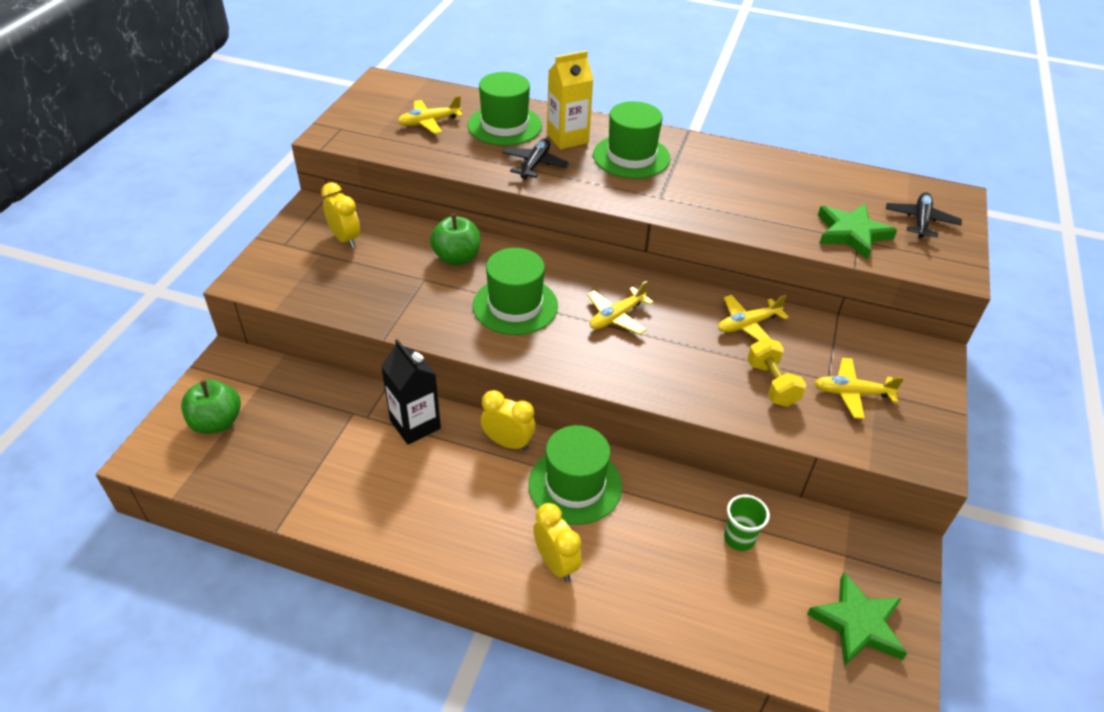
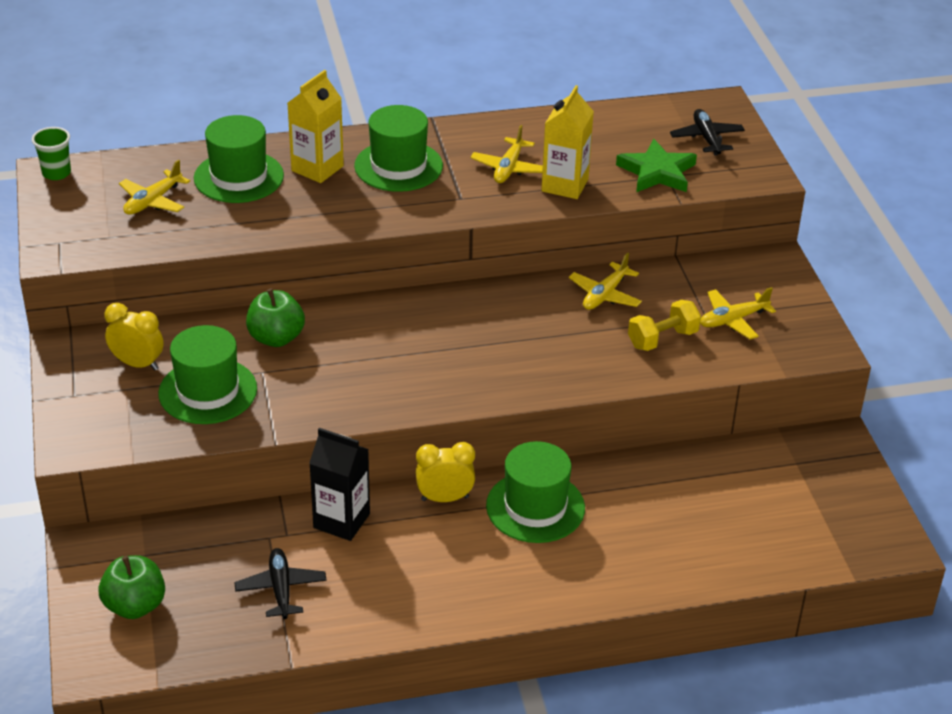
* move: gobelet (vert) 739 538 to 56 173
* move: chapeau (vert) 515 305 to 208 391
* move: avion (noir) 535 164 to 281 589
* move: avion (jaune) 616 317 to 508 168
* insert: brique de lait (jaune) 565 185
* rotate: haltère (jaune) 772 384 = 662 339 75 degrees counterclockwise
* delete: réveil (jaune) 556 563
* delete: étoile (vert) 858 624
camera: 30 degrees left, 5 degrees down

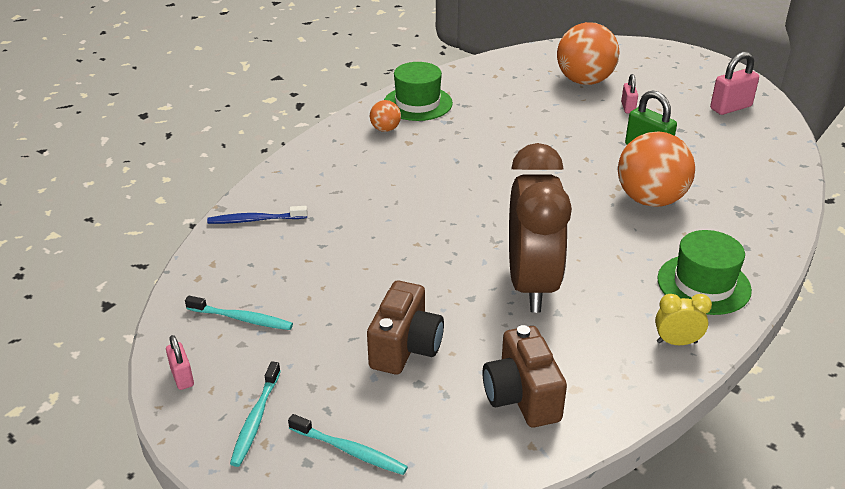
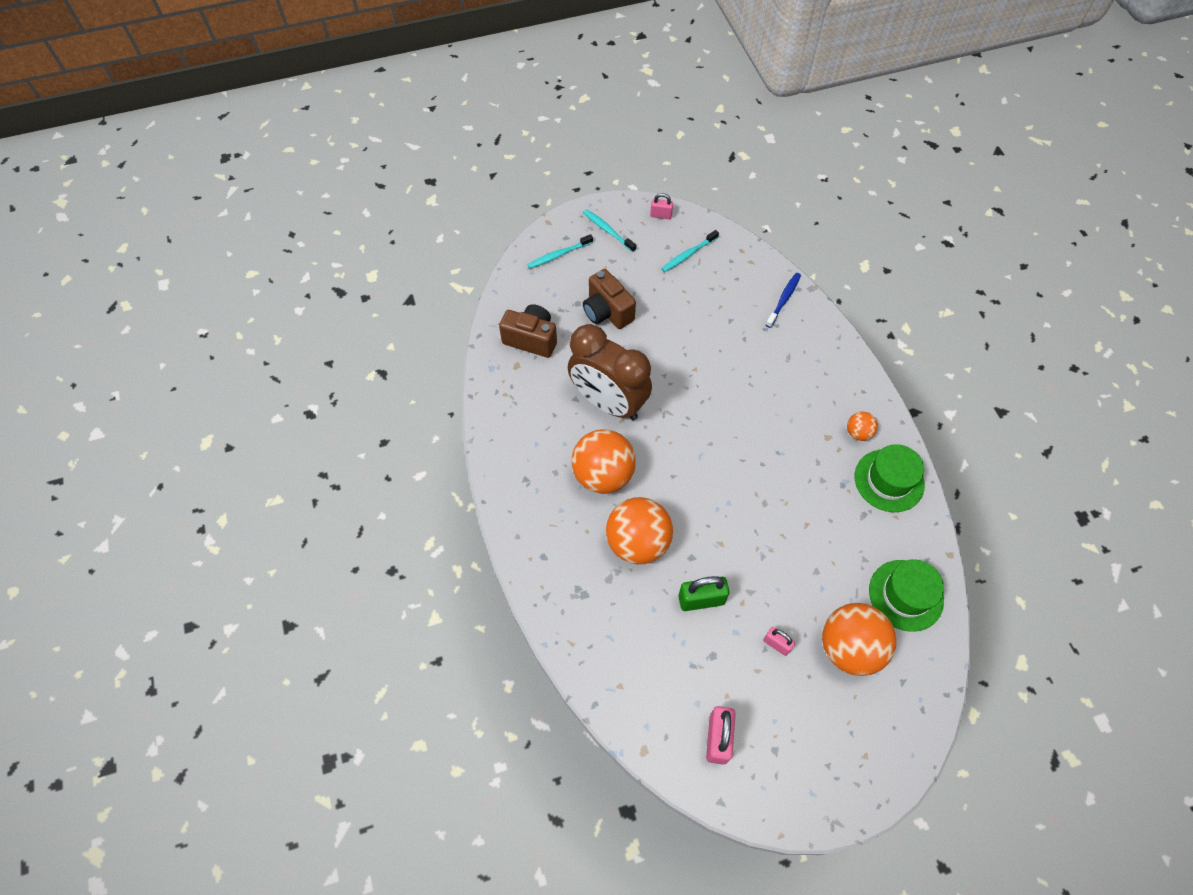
* insert: balle (orange) 603 475
* move: chapeau (vert) 703 284 to 906 595
* delete: réveil (jaune) 676 342
camera: 125 degrees right, 25 degrees up

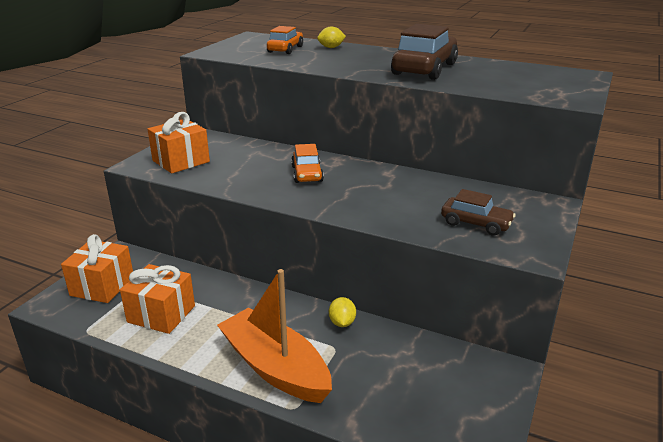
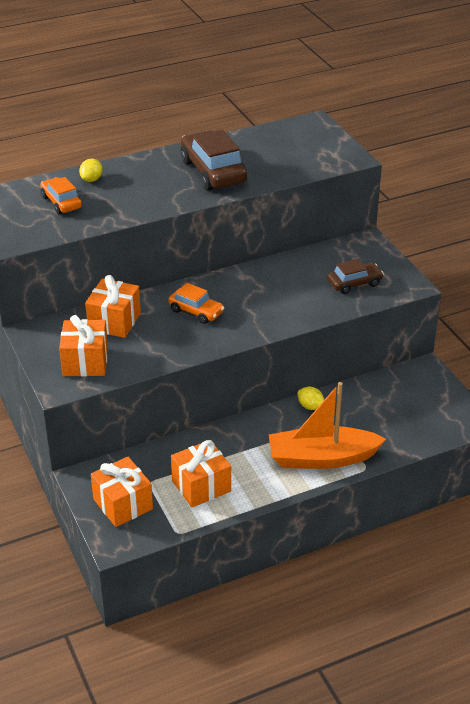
* insert: cadeau (orange) 114 321
camera: 50 degrees left, 10 degrees up

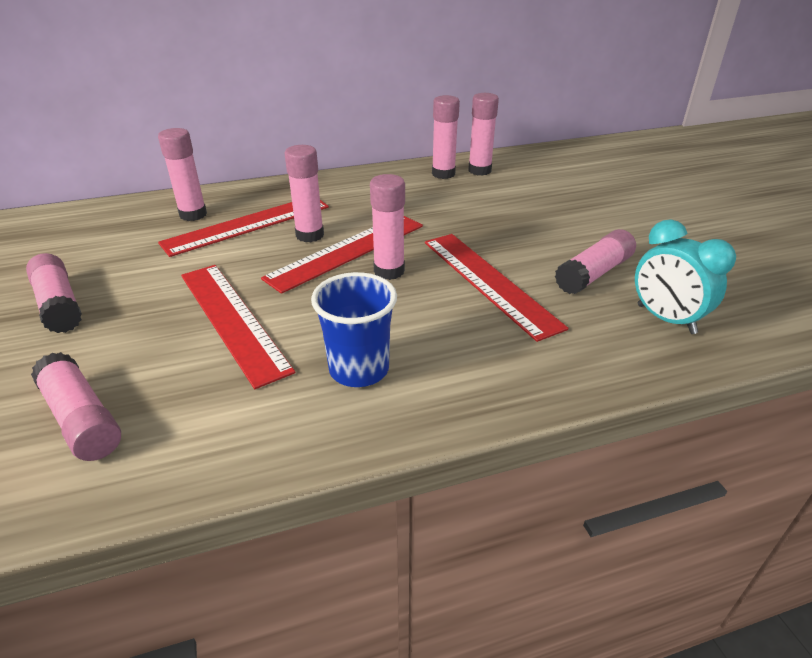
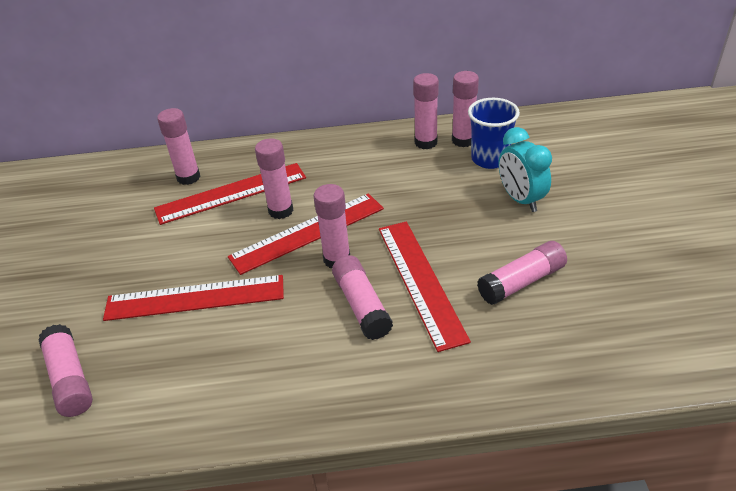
* rotate: règle (rouge) 232 320 = 195 298 75 degrees counterclockwise
* move: bâton de colle (rose) 59 304 to 361 305
* move: gobelet (bleu) 359 369 to 489 159
* move: réveil (turquoise) 665 319 to 520 199
camera: 15 degrees right, 5 degrees up

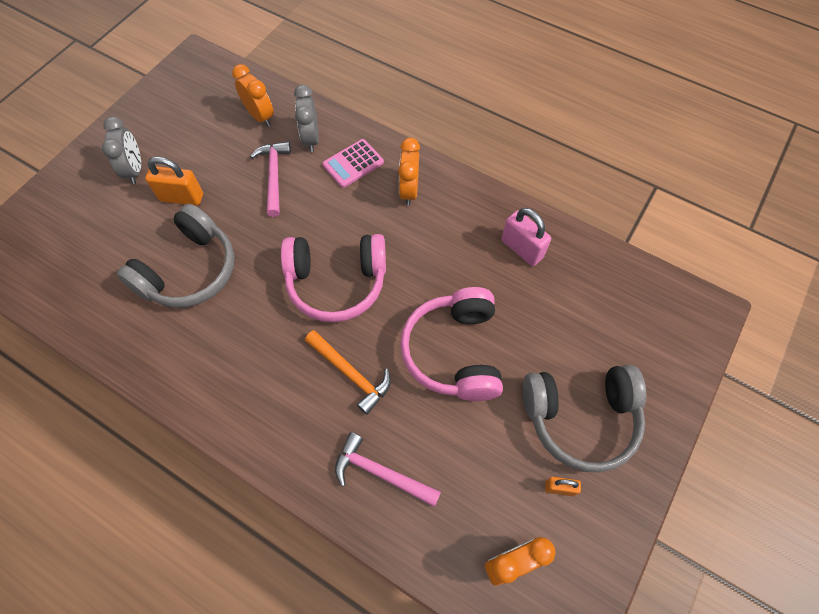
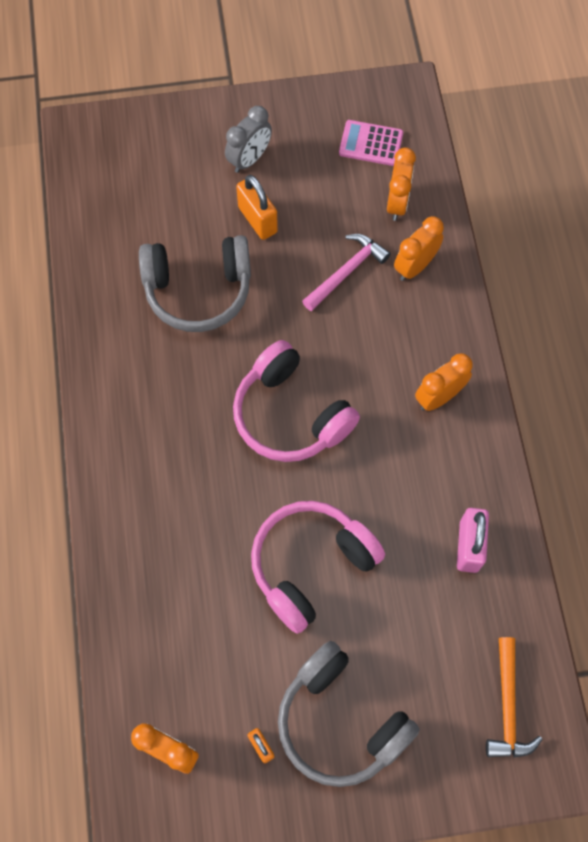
* move: calculatrice (rose) 353 163 to 371 143
* recolor: réveil (gris) 311 139 to réveil (orange) 415 266
* move: marteau (orange) 351 374 to 507 706
* delete: marteau (rose) 380 472
camera: 50 degrees right, 5 degrees up

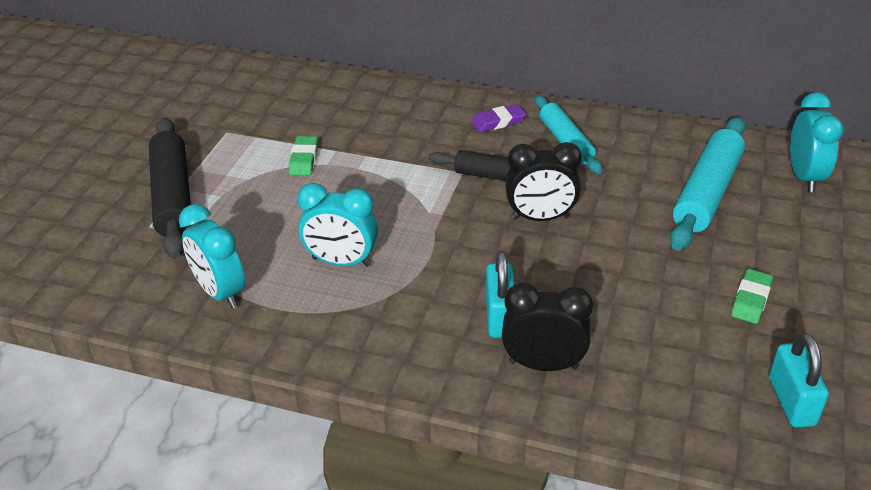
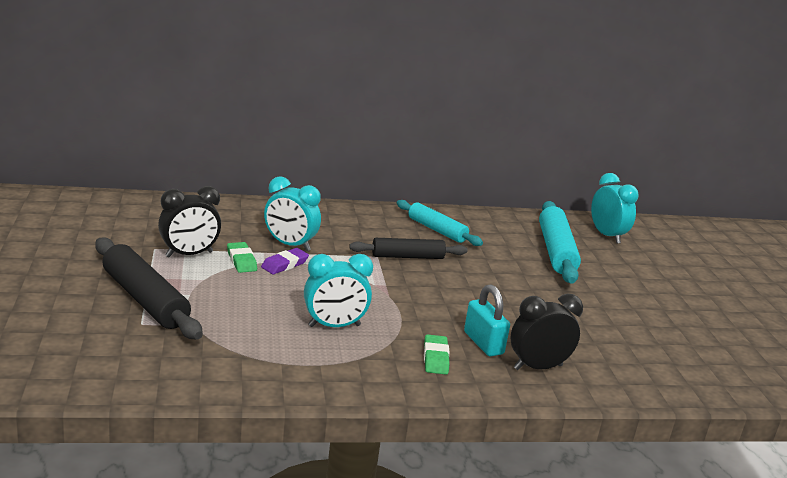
* move: réveil (noir) 540 218 to 189 254
* move: gomme (violet) 498 122 to 284 264
* move: réveil (turquoise) 220 292 to 290 245
* move: gomme (vert) 750 300 to 435 358
* delete: cadenas (turquoise) 791 401
camera: 30 degrees left, 15 degrees down

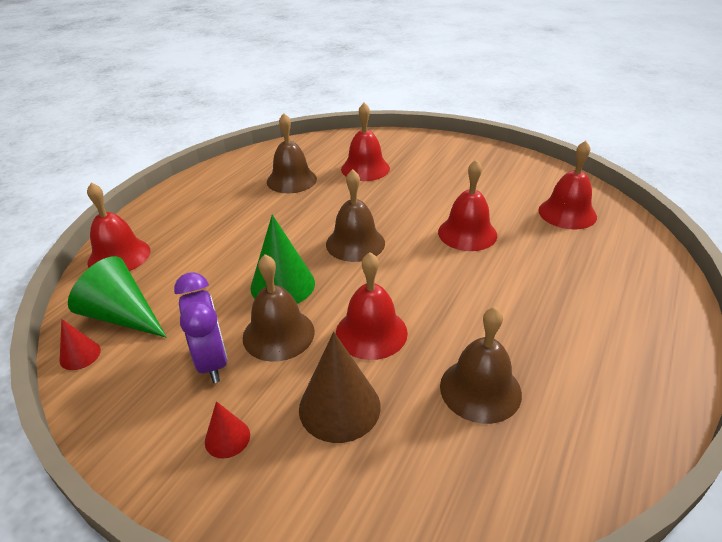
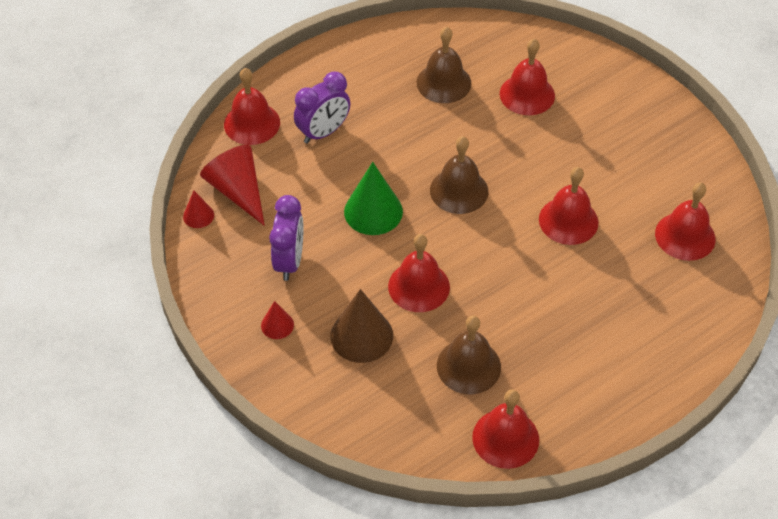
* recolor: cône (vert) 122 316 to cône (rouge) 237 191
* insert: réveil (violet) 323 132
* insert: cloche (rouge) 505 438
* delete: cloche (marron) 278 334
camera: 25 degrees right, 15 degrees up

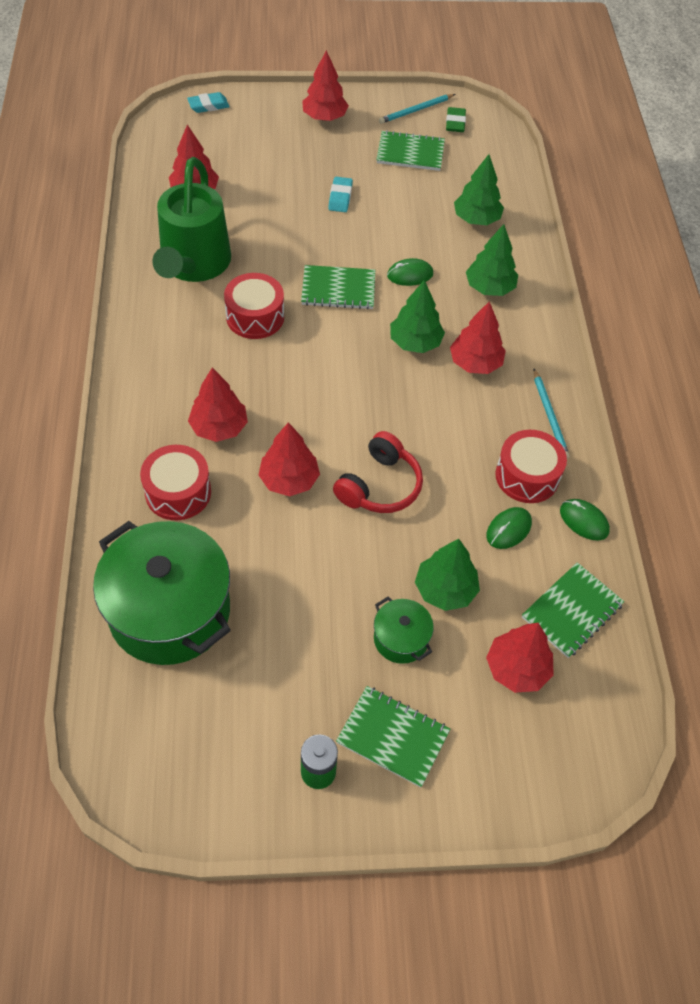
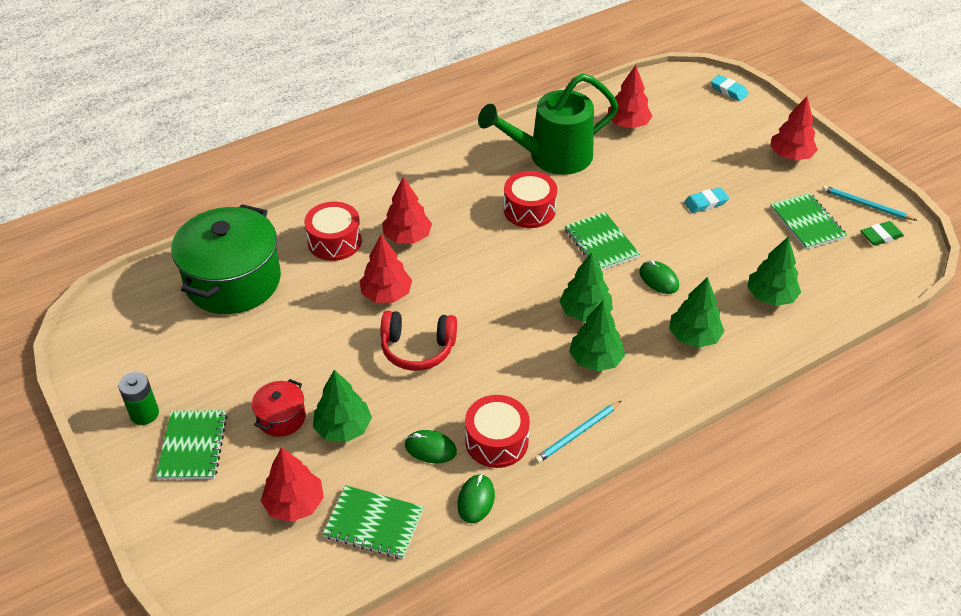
* recolor: marmite (vert) 401 639 to marmite (rouge) 281 418
* recolor: arbre (rouge) 475 363 to arbre (vert) 595 360
camera: 65 degrees right, 10 degrees down

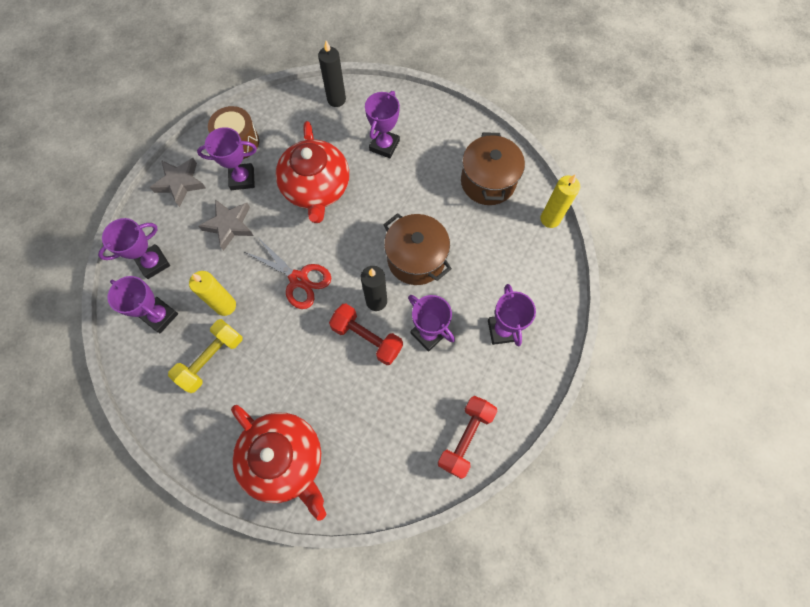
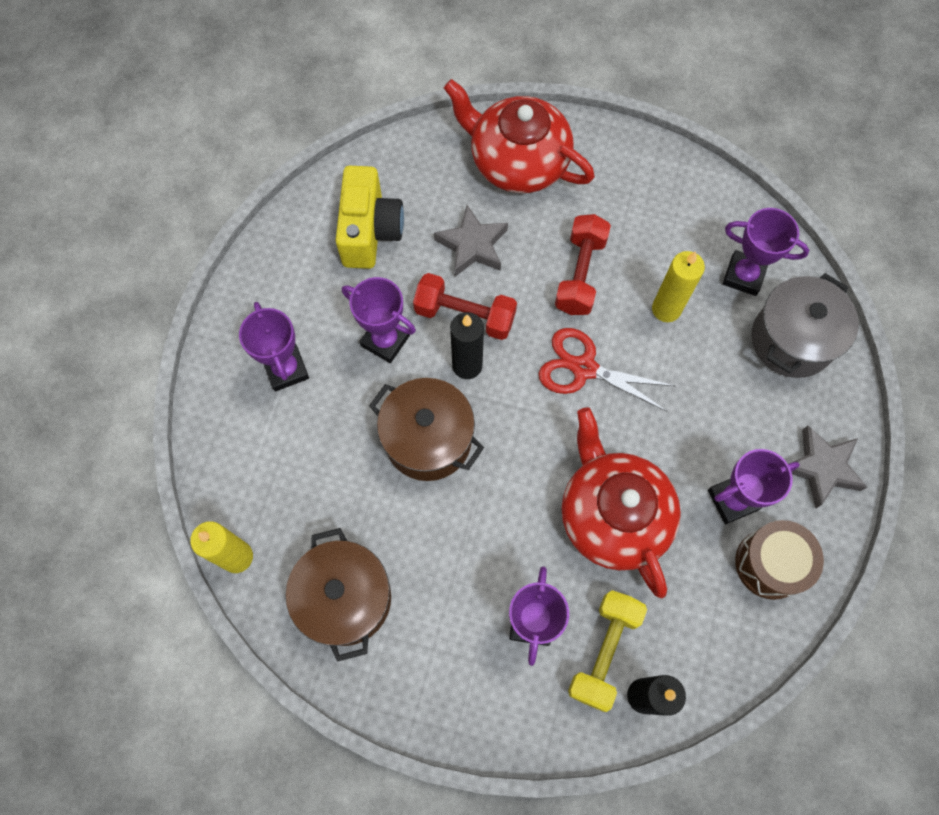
* insert: appareil photo (jaune) 370 231
* move: étoile (gris) 229 225 to 472 245
* move: haltère (rouge) 465 438 to 580 274
* move: haltère (jaune) 211 359 to 604 651
* replace: trophée (violet) 153 263 to marmite (gris) 791 340
camera: 165 degrees right, 0 degrees up

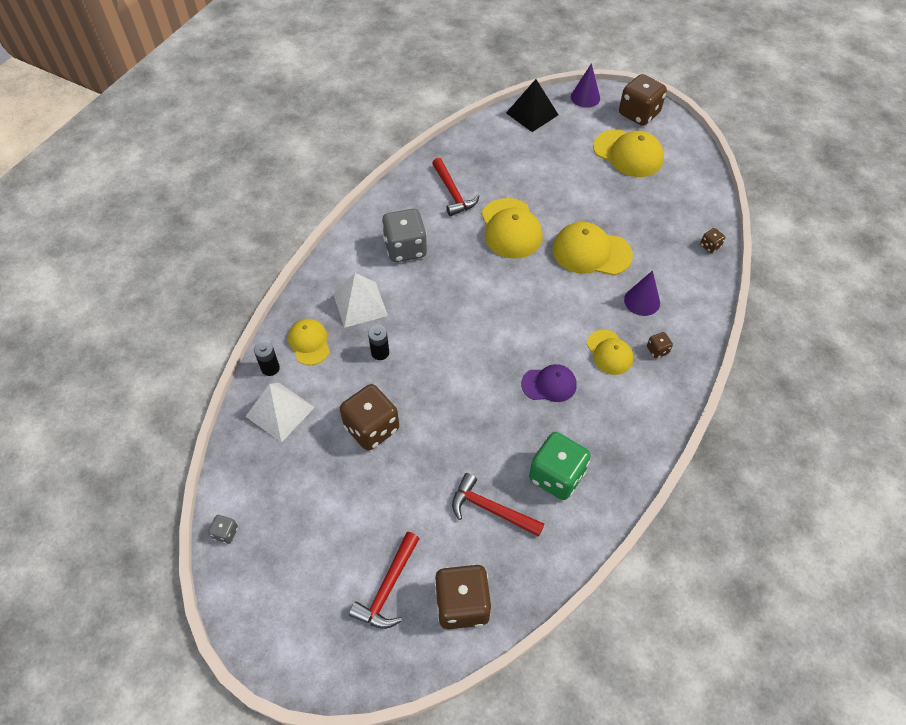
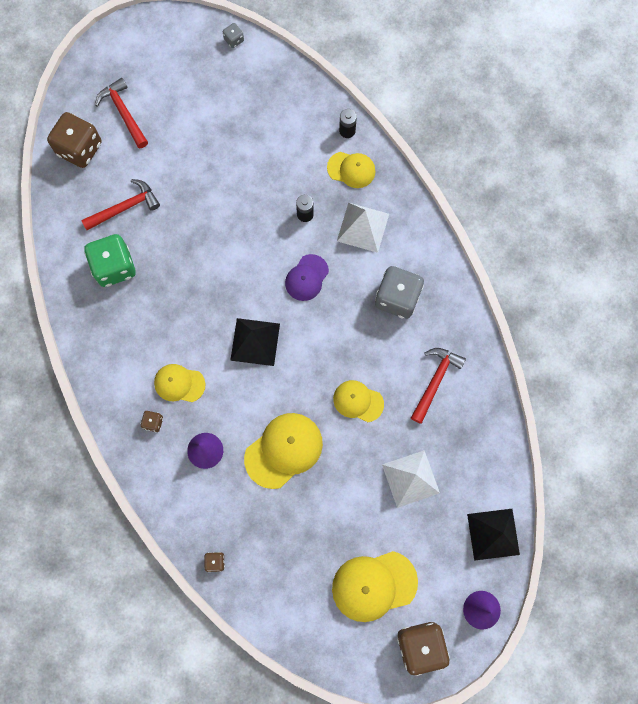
* insert: pyramide (noir) 255 341
* move: casquette (violet) 549 384 to 306 278
* resize: casquette (jaune) 511 229 = 358 401 x0.62
* move: pyramide (blanc) 280 411 to 411 478
* rotate: marteau (rouge) 453 193 = 435 381 105 degrees clockwise
* delete: dé (marron) 371 428
camera: 125 degrees right, 20 degrees up

